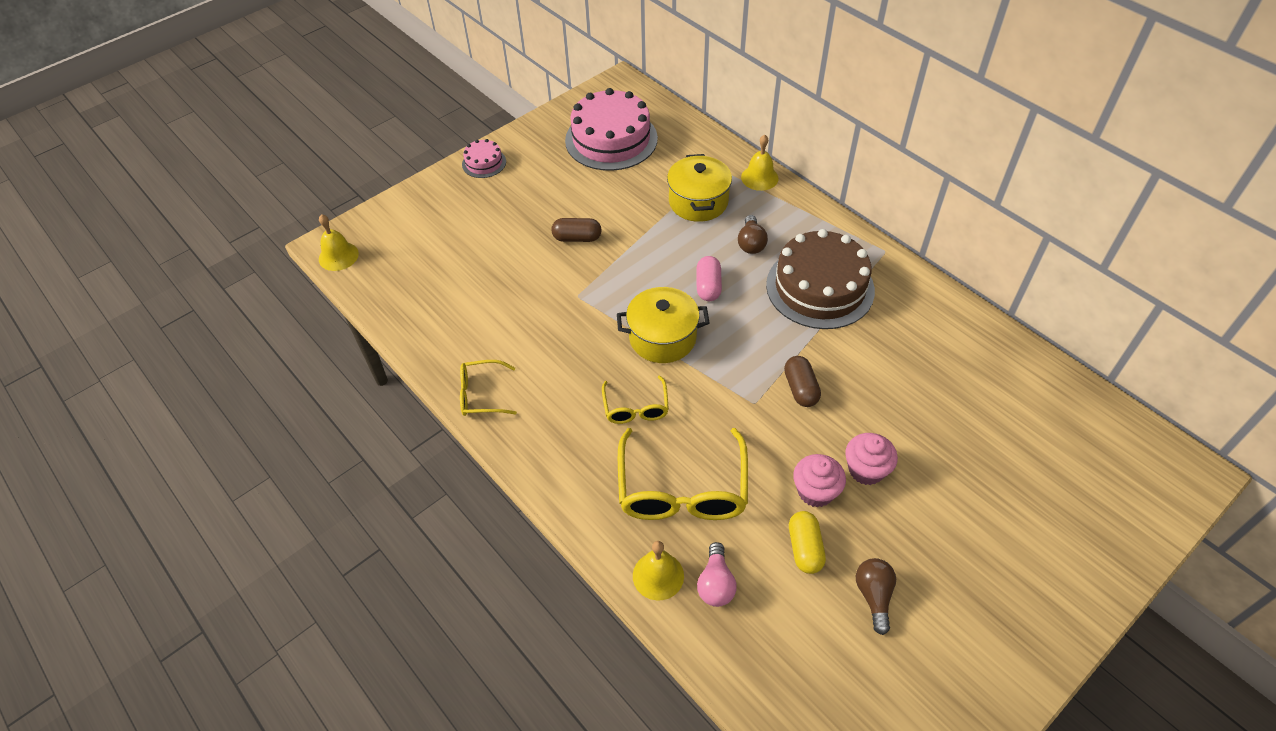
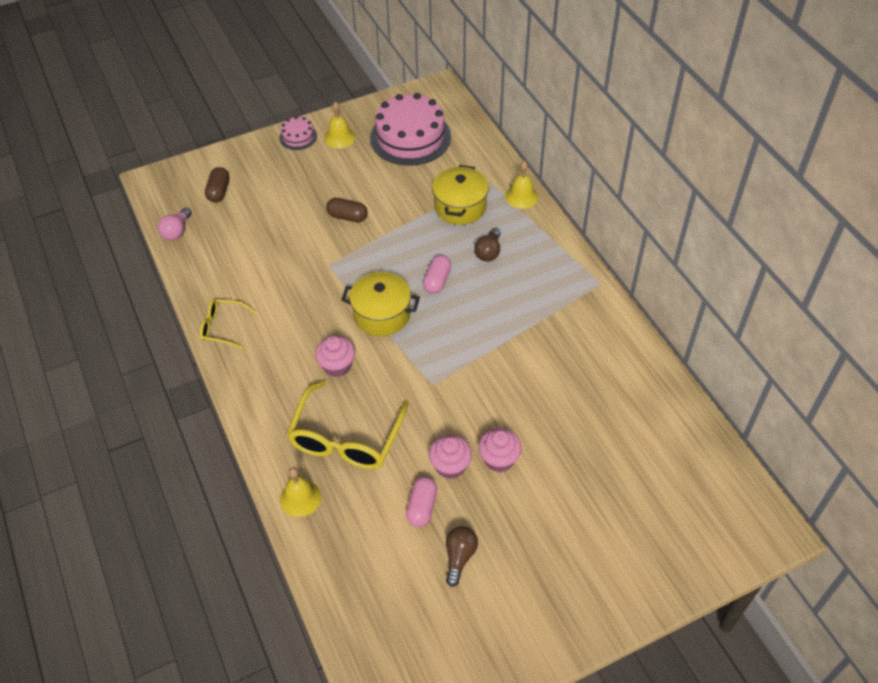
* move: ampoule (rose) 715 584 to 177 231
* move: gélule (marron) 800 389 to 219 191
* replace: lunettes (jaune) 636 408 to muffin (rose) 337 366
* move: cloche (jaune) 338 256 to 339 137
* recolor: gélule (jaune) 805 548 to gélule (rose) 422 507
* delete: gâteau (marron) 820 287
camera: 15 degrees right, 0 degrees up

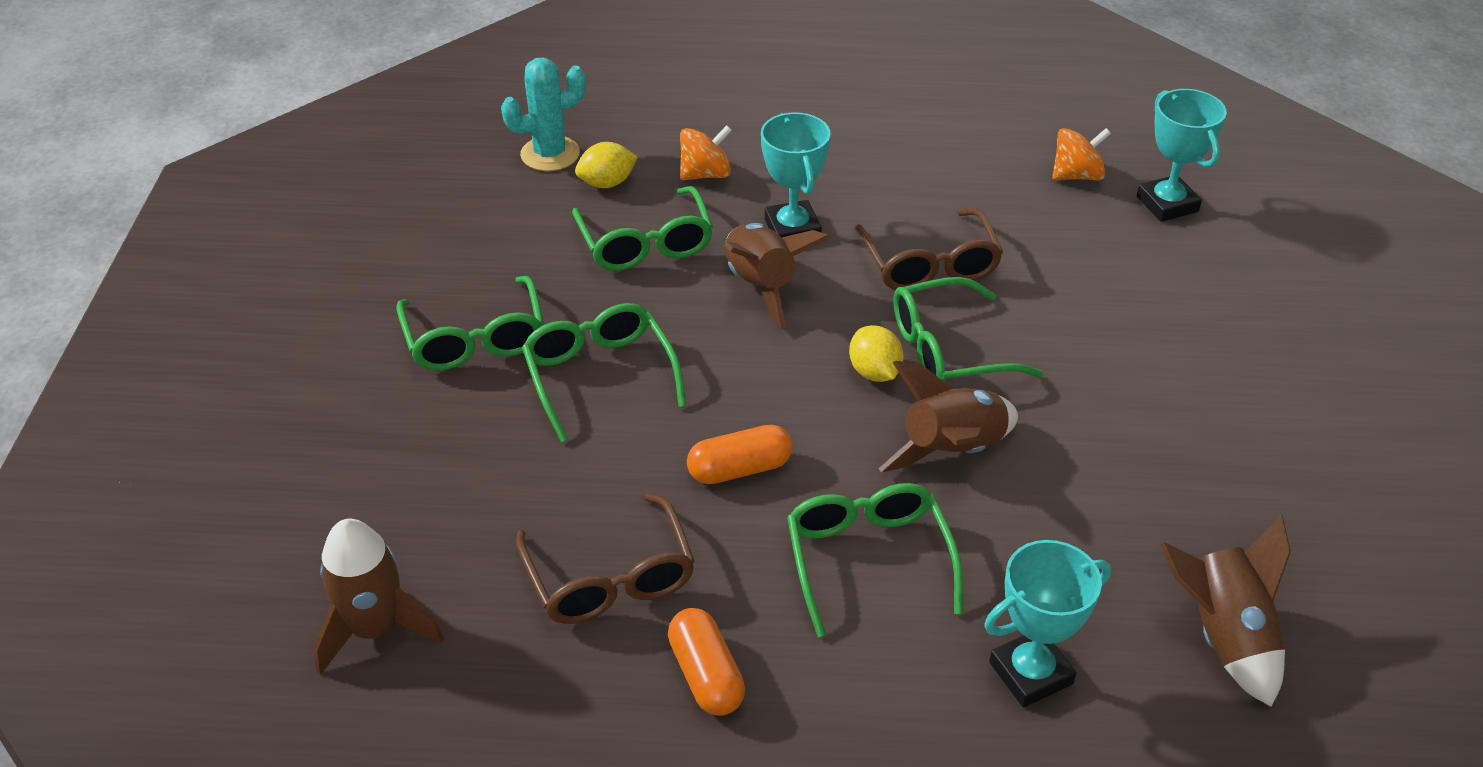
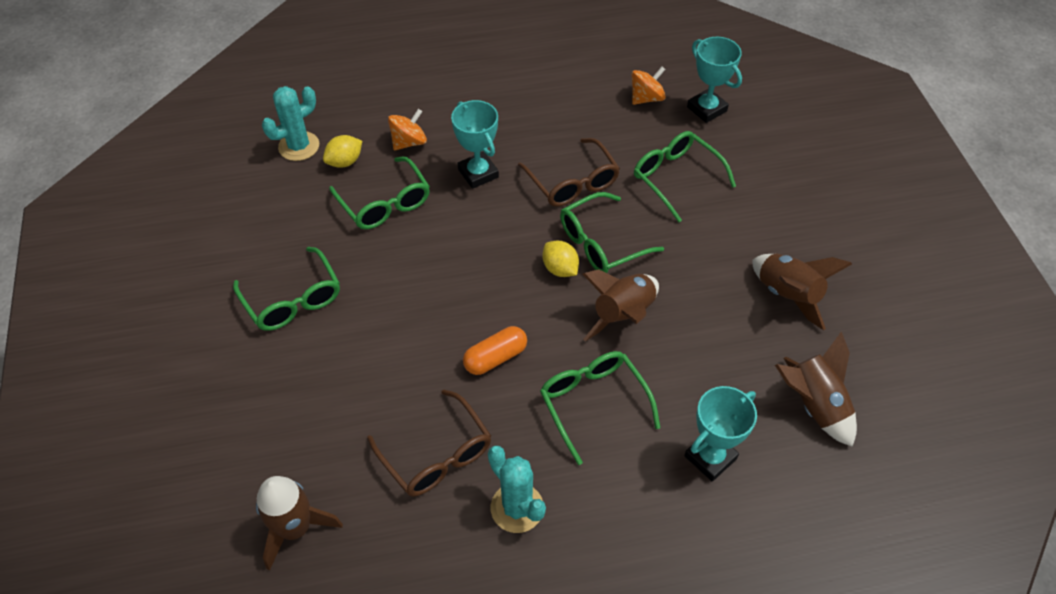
* replace: gélule (orange) 706 675 to cactus (turquoise) 517 508
* move: lunettes (vert) 600 376 to 676 178
* move: fusée (marron) 762 286 to 788 295
camera: 15 degrees left, 10 degrees up

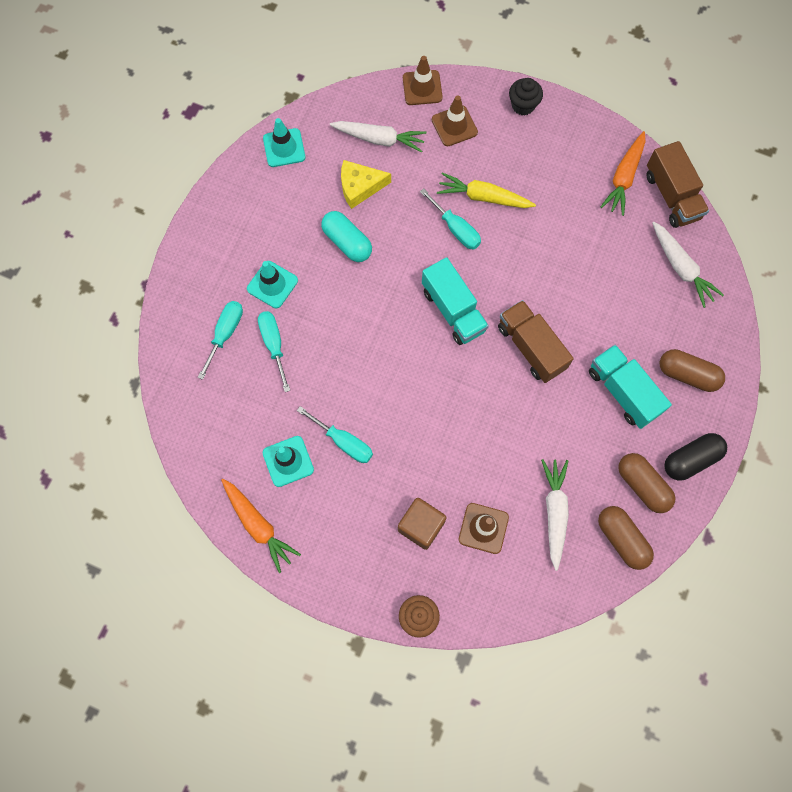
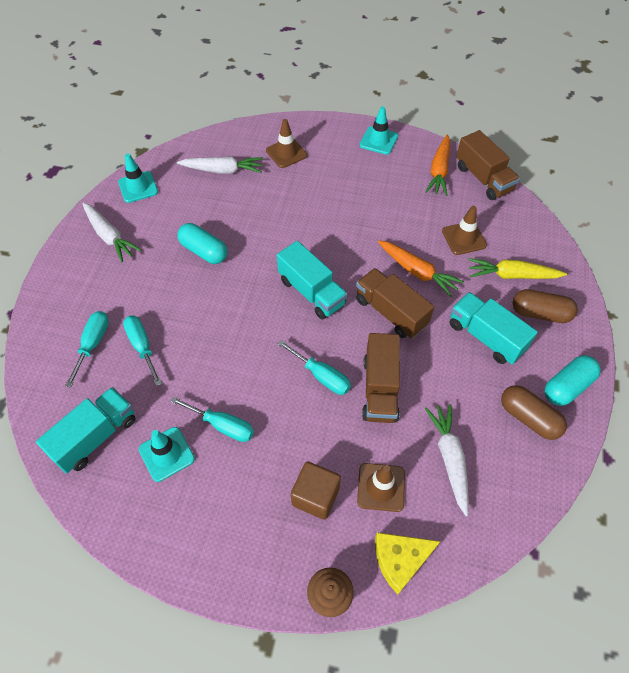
* insert: camion (turquoise) 95 437
* move: carotte (blanc) 681 268 to 110 236
* move: tournevis (turquoise) 456 229 to 321 376
* move: cône de chantier (turquoise) 272 284 to 378 140
* insert: camion (marron) 380 389
* move: fromage (jaune) 360 187 to 400 560
* move: carotte (orange) 258 525 to 417 272
* move: cône de chantier (marron) 422 88 to 464 238
* move: carotte (jaune) 483 197 to 512 275
* recolor: gélule (noir) 691 459 to gélule (turquoise) 567 386
* delete: muffin (noir) 523 105
* delete: gélule (marron) 621 539
camera: 10 degrees left, 15 degrees down

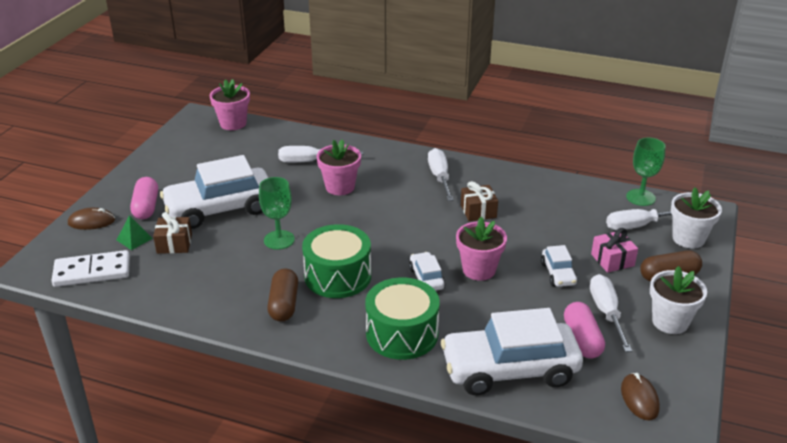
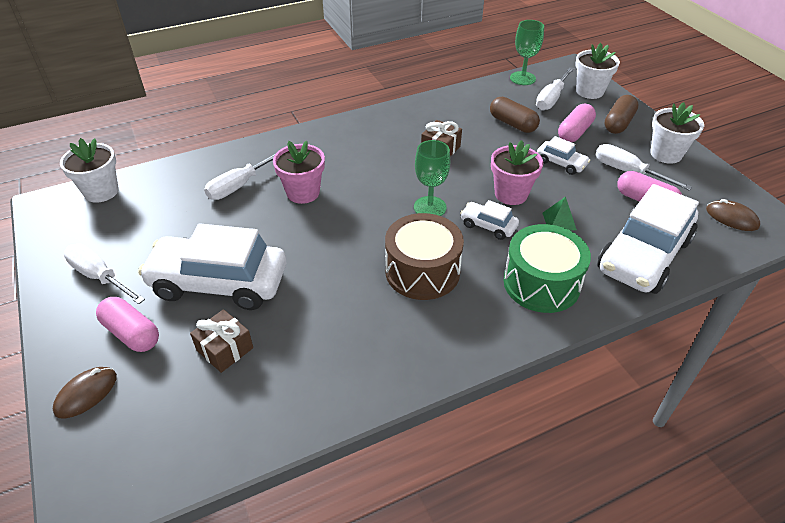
* recolor: pot de fleurs (rose) 233 123 to pot de fleurs (blanc) 101 191
* move: tournevis (blanc) 440 177 to 100 277
* rotate: voiture (blanc) 220 209 = 219 282 75 degrees clockwise
* recolor: tambour (vert) 338 276 to tambour (marron) 422 271
* move: verre à pied (vert) 279 240 to 430 207
* move: gélule (marron) 284 304 to 512 124
* move: pyramide (vert) 134 239 to 559 221
* replace: cadeau (rose) 612 260 to gélule (rose) 574 132
* delete: domino (blanc) 92 272
camera: 45 degrees left, 10 degrees up

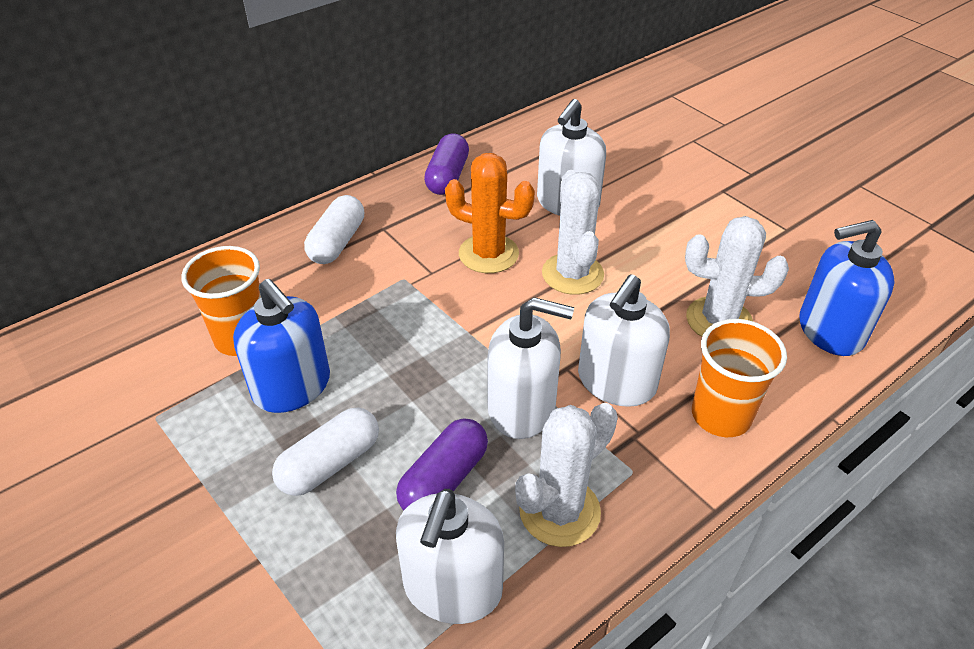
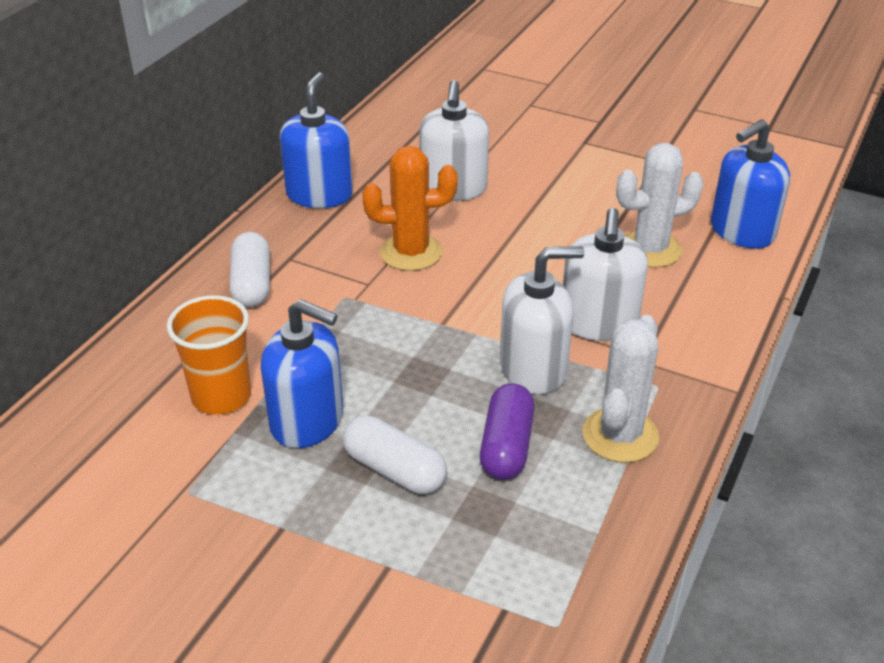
* replace: gélule (violet) 447 177 to distributeur de savon (bleu) 319 195
* rotate: gélule (blanc) 330 464 = 394 470 75 degrees counterclockwise
* delete: distributeur de savon (blanc) 452 588
* delete: cactus (blanc) 572 274
* delete: gobelet (orange) 721 415
camera: 25 degrees left, 5 degrees down

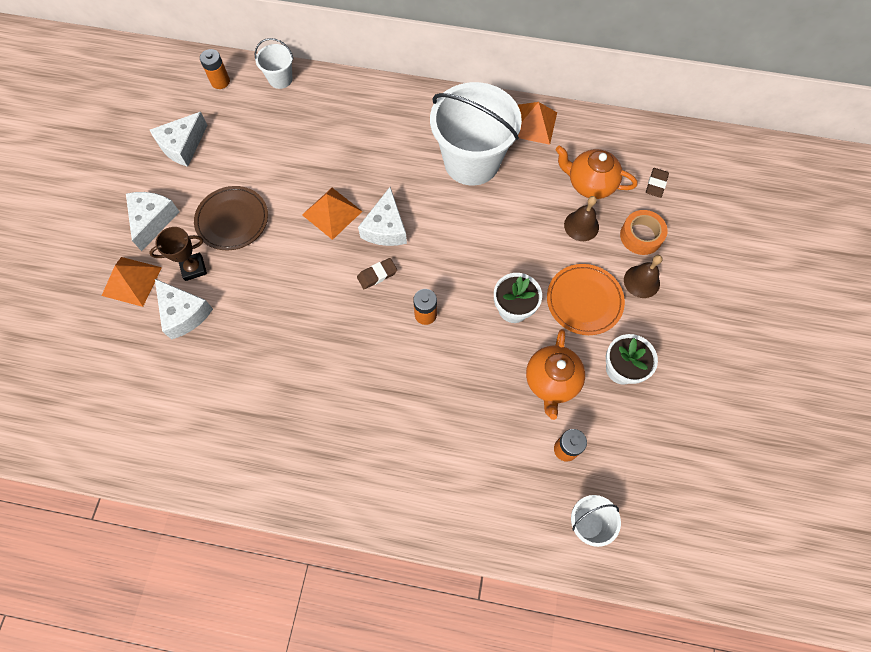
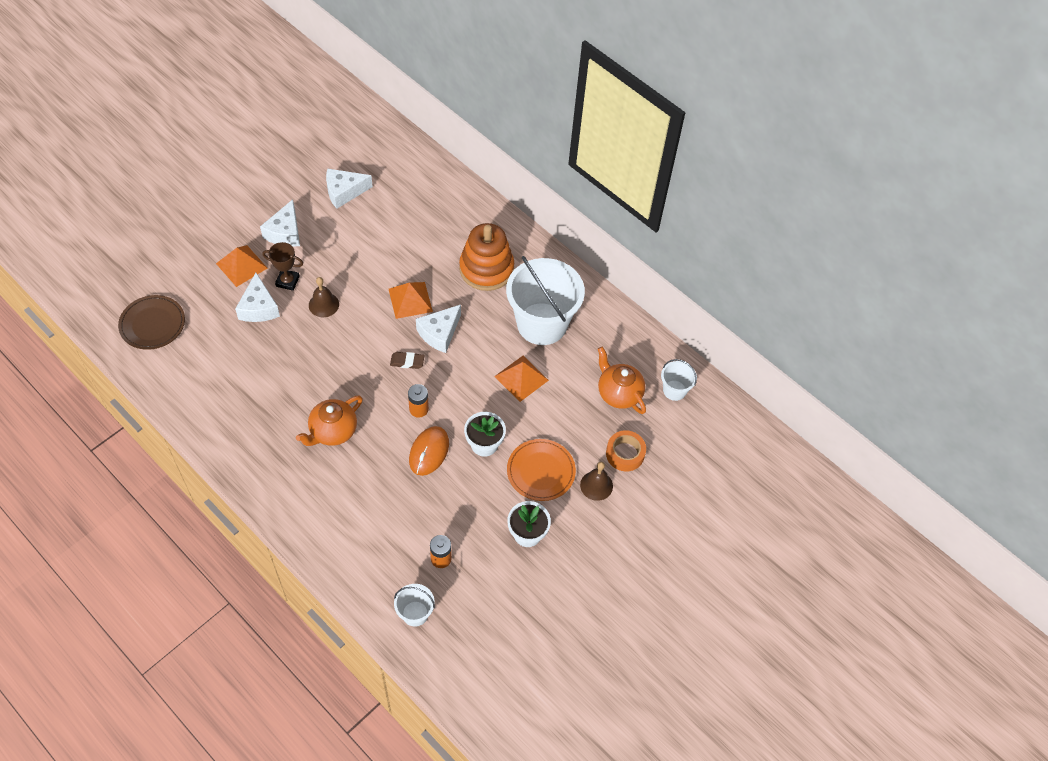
* move: assiette (marron) 232 220 to 152 324
* rotate: fromage (blanc) 152 220 = 285 232 150 degrees clockwise
* move: théière (orange) 551 382 to 332 431
* move: cloche (marron) 581 225 to 323 304
* insert: souris (orange) 429 452
* insert: jouet à empiler (orange) 486 269
* move: pyramide (orange) 533 124 to 521 378
* move: seau (blanc) 280 79 to 674 390
* delete: pile (orange) 220 81
* delete: gomme (marron) 656 184
camera: 30 degrees right, 10 degrees down

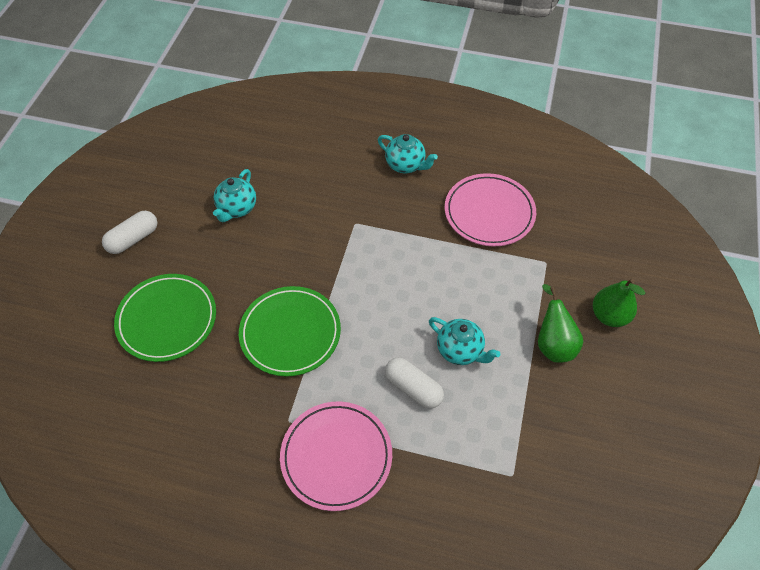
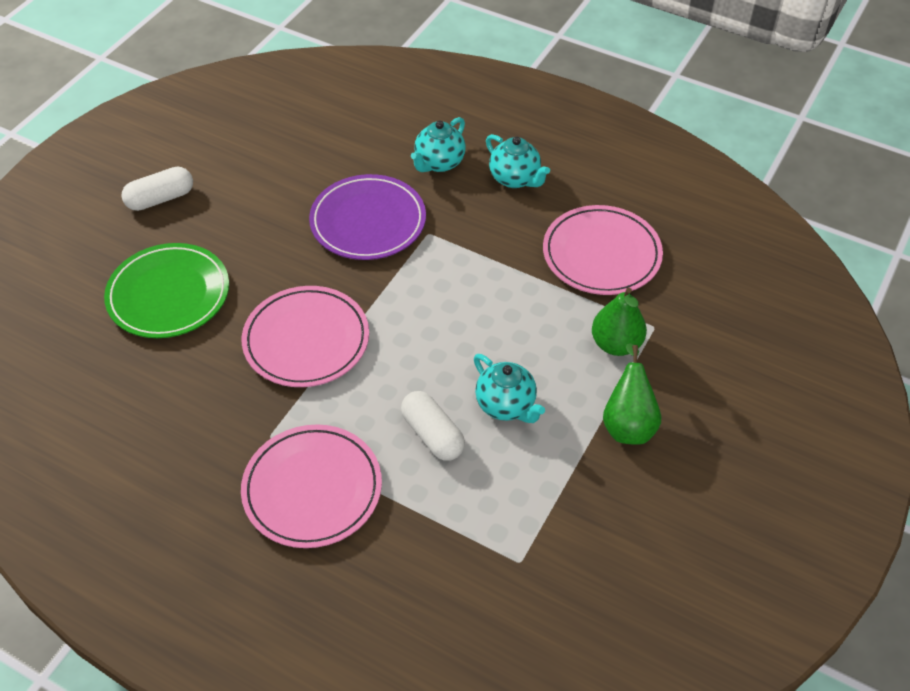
* recolor: assiette (vert) 290 333 to assiette (rose) 306 340
* insert: assiette (violet) 368 221
* move: théière (turquoise) 237 209 to 439 163
* move: poire (vert) 609 315 to 616 344
camera: 15 degrees right, 5 degrees down

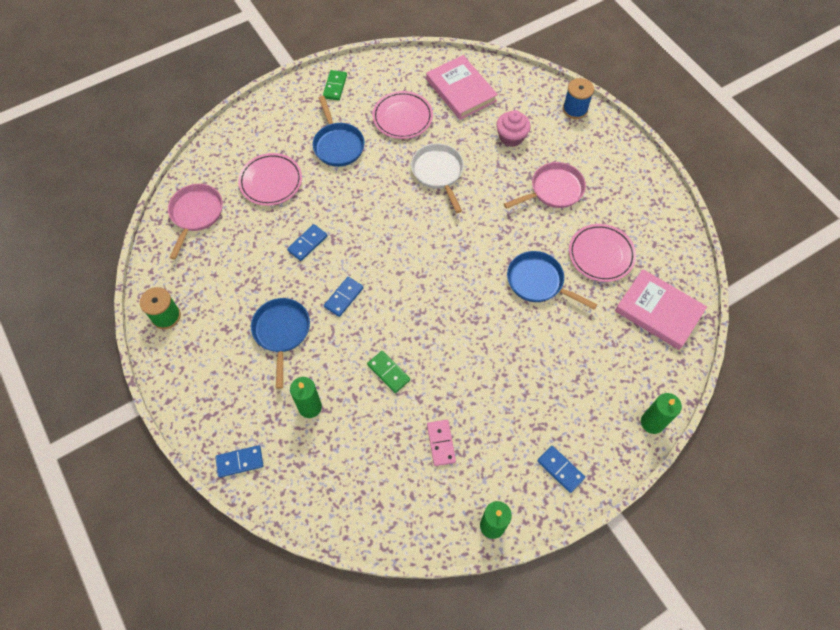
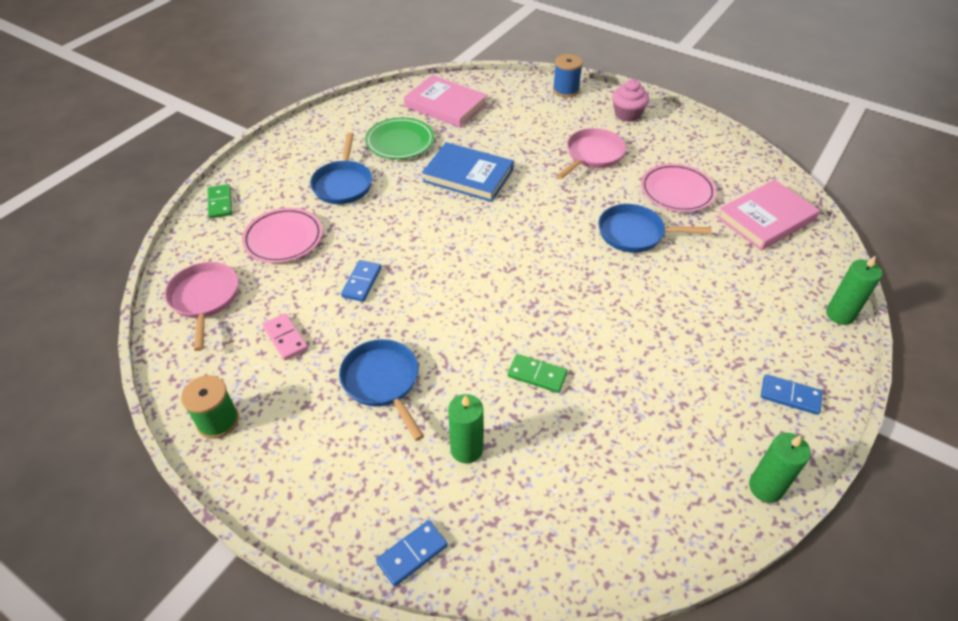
* move: domino (vert) 335 86 to 220 203
* move: domino (rose) 441 443 to 285 338
* rotate: poêle (bleu) 338 145 = 343 184 45 degrees clockwise
* recolor: assiette (rose) 402 118 to assiette (vert) 400 142
* replace: poêle (blanc) 438 173 to livre (bleu) 468 175
* move: muffin (rose) 511 137 to 627 114
* rotate: livre (rose) 658 311 = 766 218 45 degrees counterclockwise
* delete: domino (bleu) 344 297
camera: 25 degrees left, 15 degrees down

